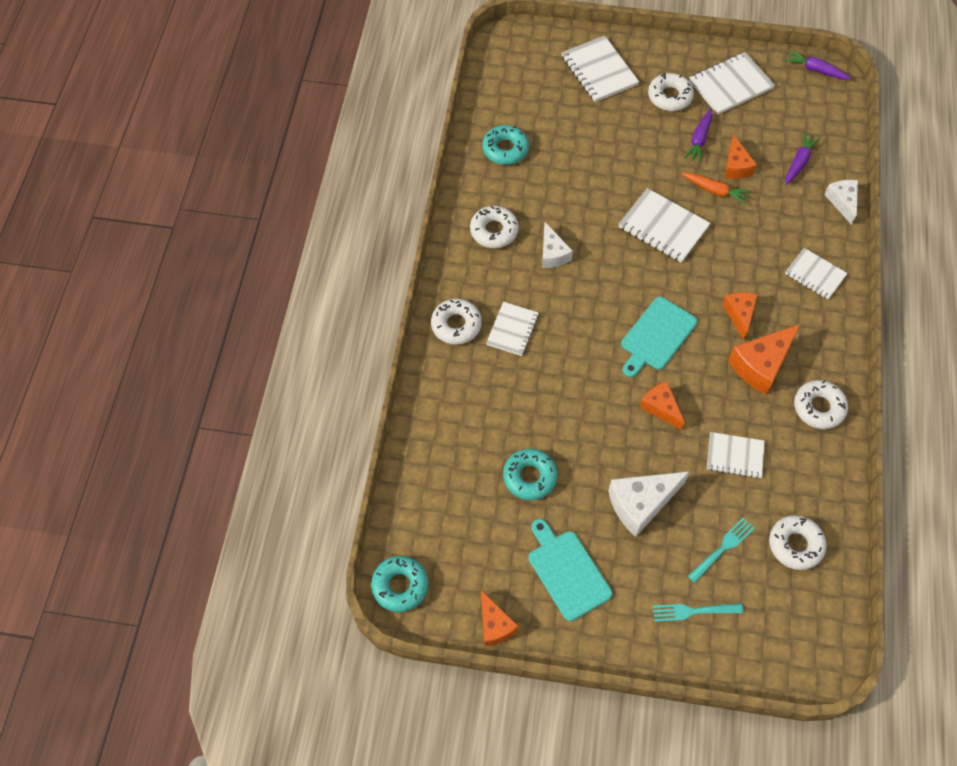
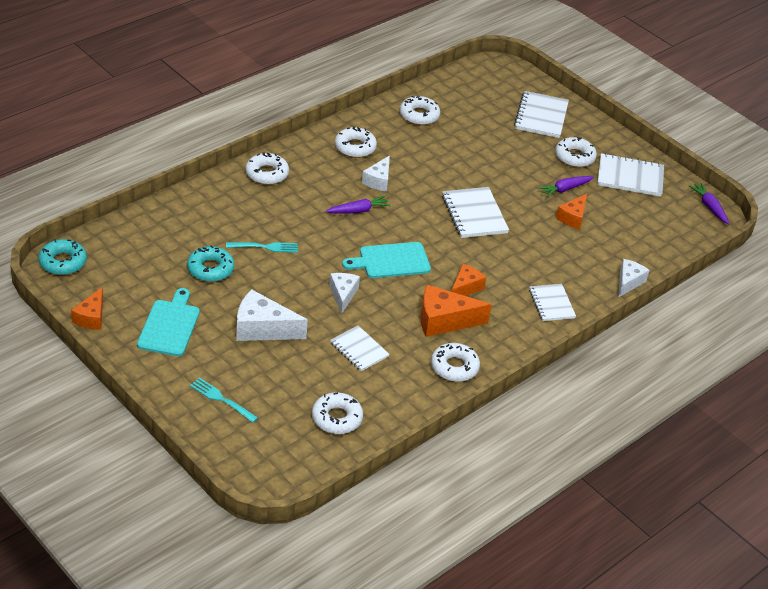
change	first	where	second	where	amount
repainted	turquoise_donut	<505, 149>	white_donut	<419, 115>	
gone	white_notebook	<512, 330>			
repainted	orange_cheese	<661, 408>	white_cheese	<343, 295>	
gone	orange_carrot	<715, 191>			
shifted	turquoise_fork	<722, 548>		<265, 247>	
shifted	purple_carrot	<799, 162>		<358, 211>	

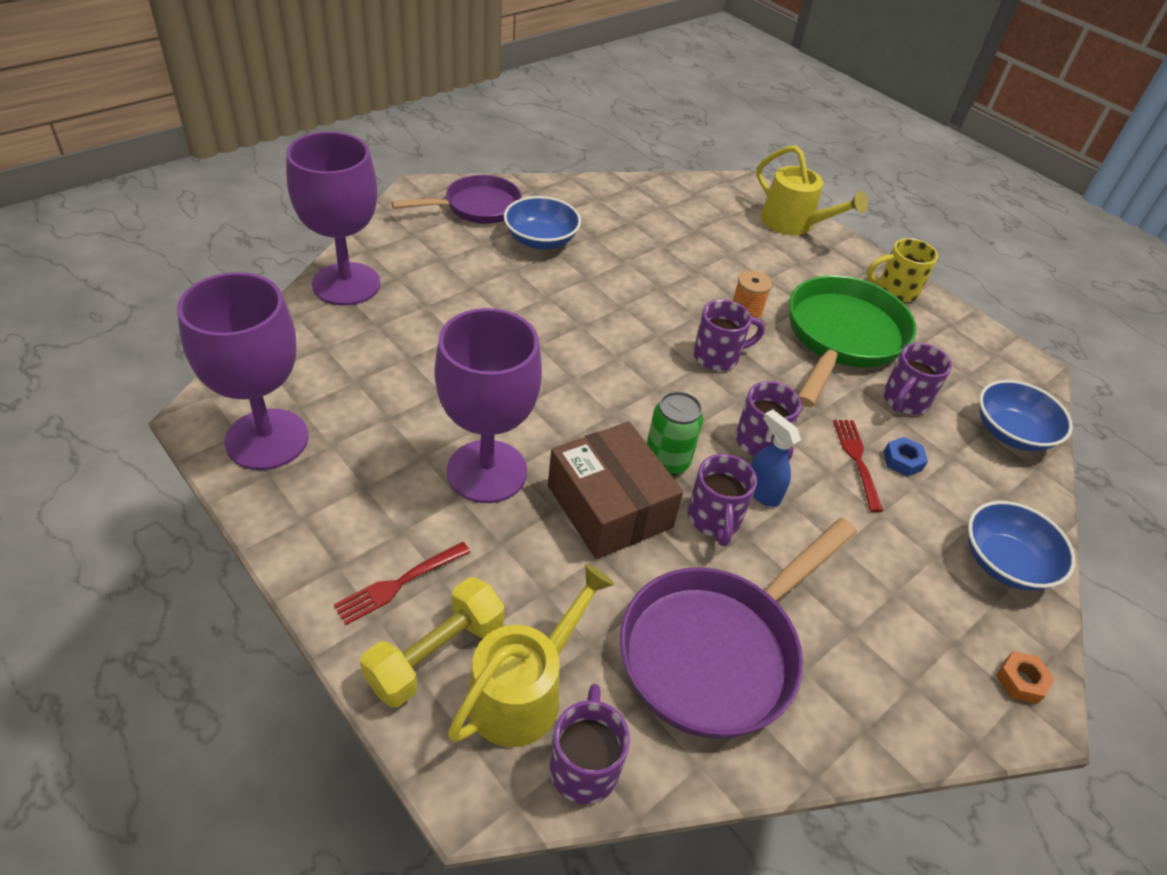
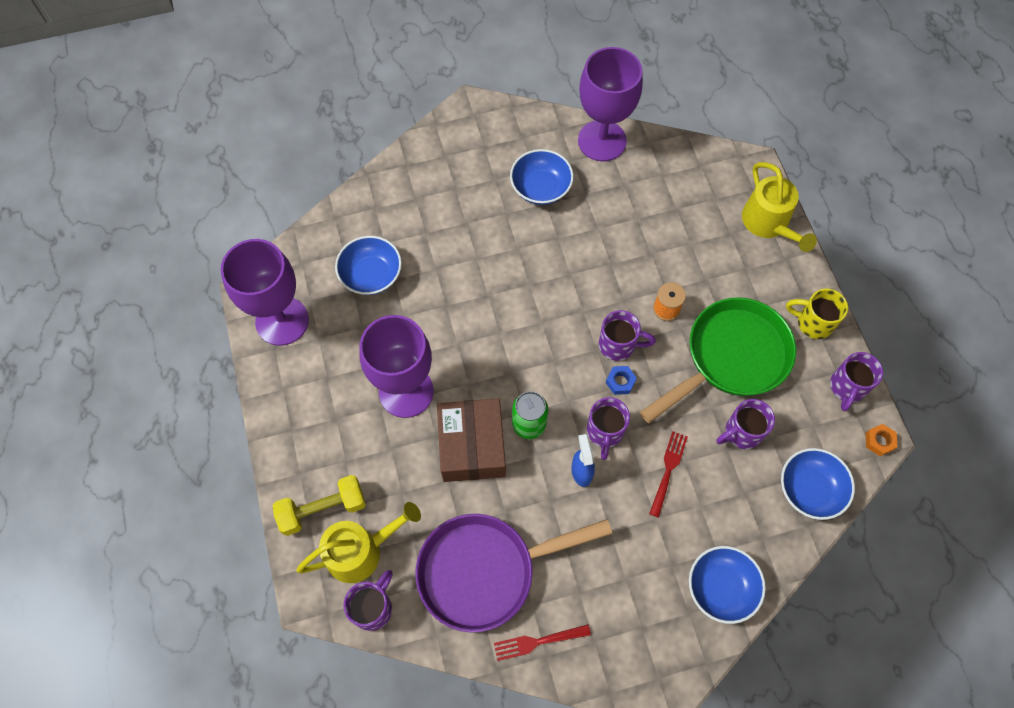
change	first	where	second	where	amount
shifted	purple_goblet	<346, 284>		<602, 141>	
shifted	red_fork	<400, 583>		<538, 641>	
gone	purple_pan	<476, 207>			
shifted	purple_mug	<714, 519>		<847, 388>	
shifted	blue_nut	<902, 461>		<620, 382>	
shifted	orange_nut	<1020, 681>		<879, 441>	
new			blue_bowl	<371, 275>	

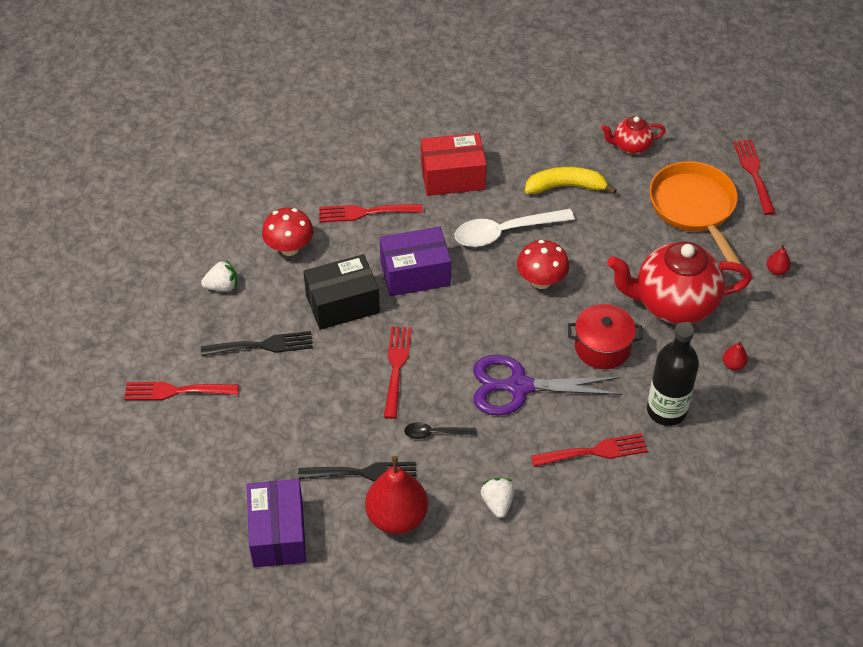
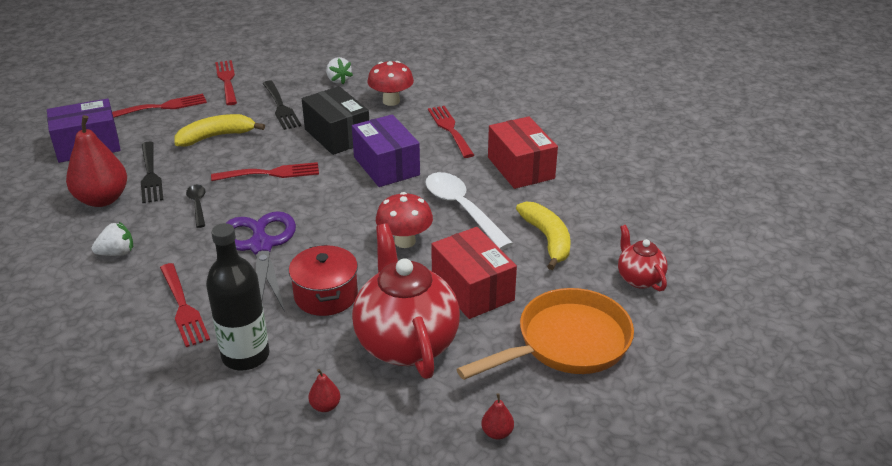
change	first	where	second	where	amount
shifted	red_fork	<753, 173>		<162, 107>	
new			yellow_banana	<216, 136>	
new			red_box	<472, 289>	

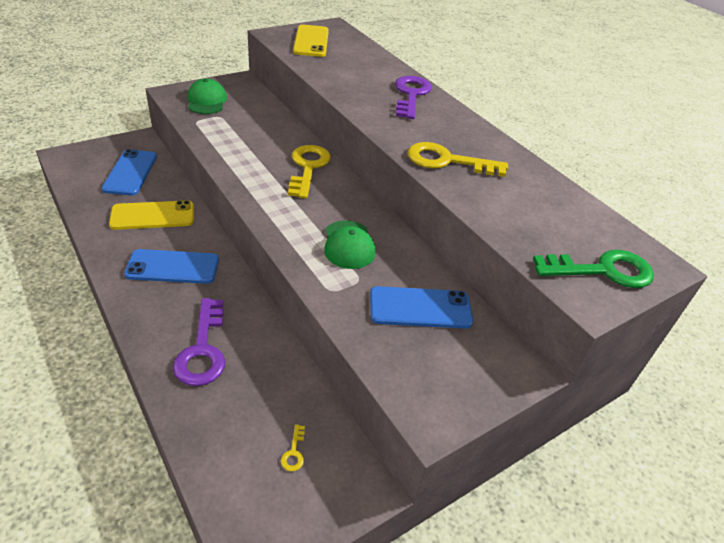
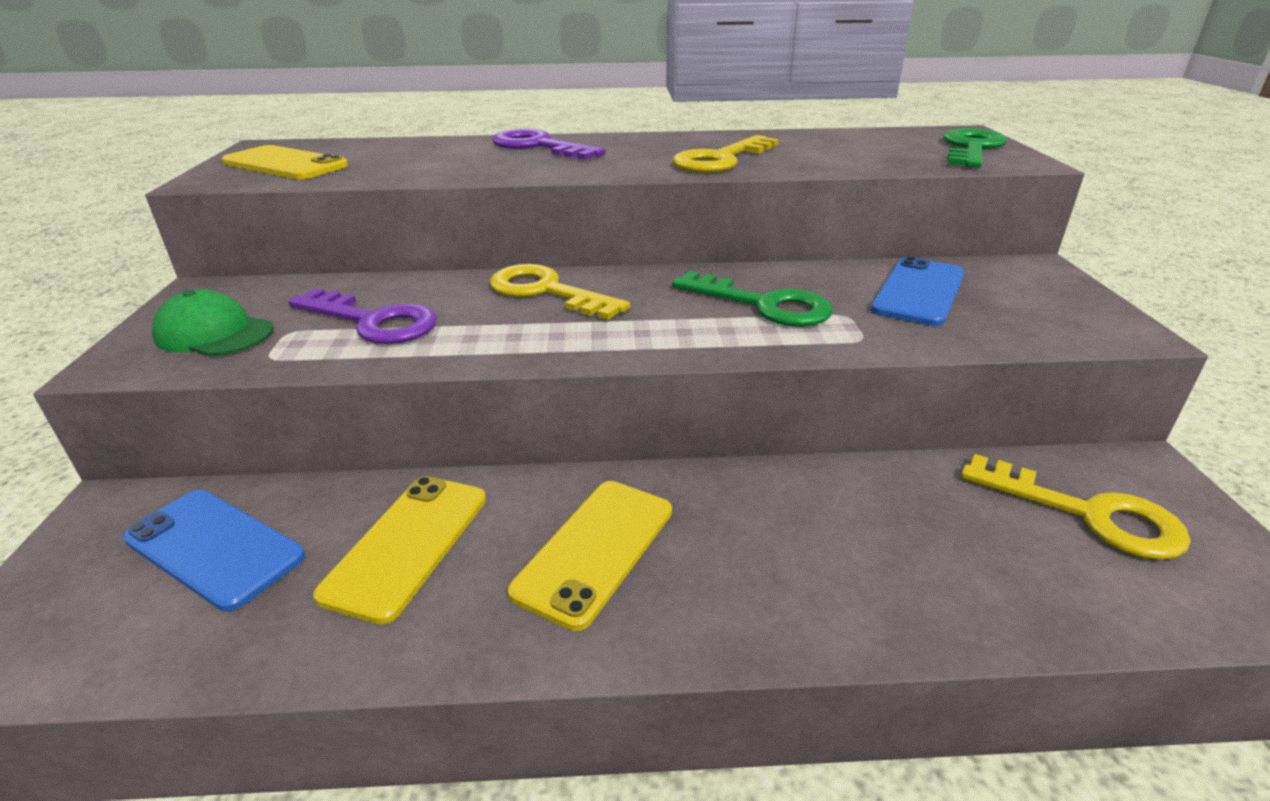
change	first	where	second	where	amount
repainted	blue_phone	<173, 267>	yellow_phone	<595, 550>	
shifted	purple_key	<203, 350>		<374, 322>	
scaled	yellow_key	<294, 452>		<1088, 514>	x2.47
swapped	green_cap	<348, 245>	green_key	<764, 305>	

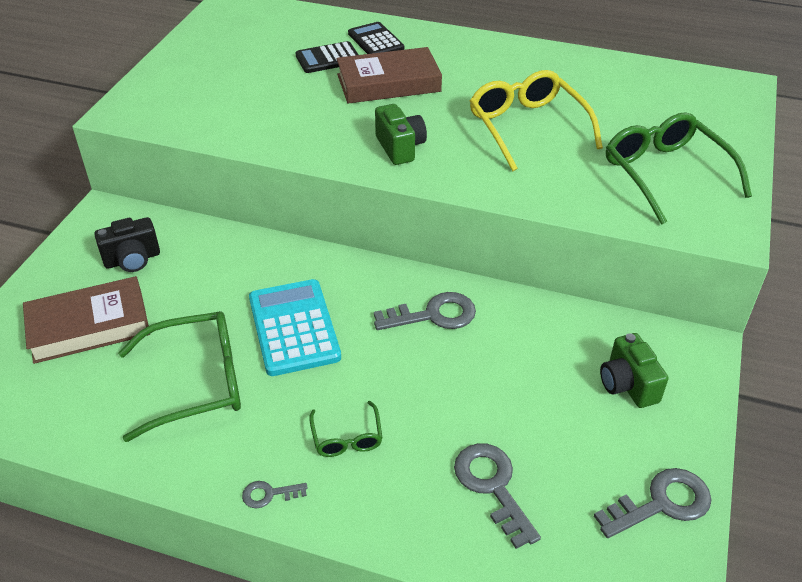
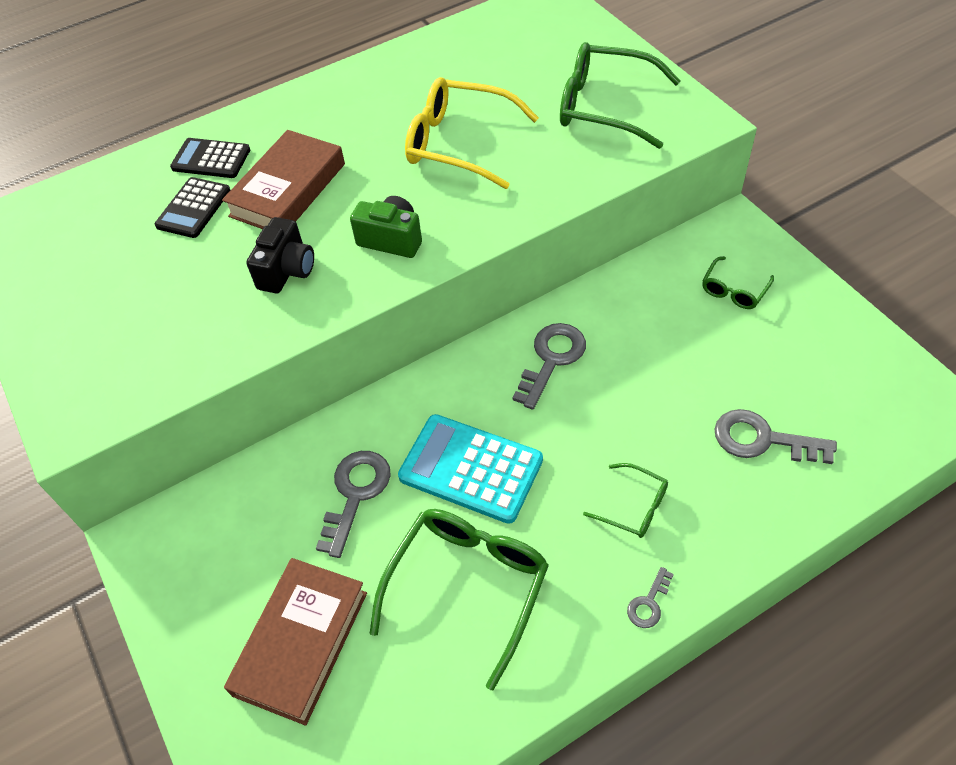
change	first	where	second	where	amount
shifted	black_camera	<132, 259>		<287, 271>	
shifted	grey_key	<662, 503>		<355, 493>	
swapped	green_camera	<627, 385>	green_glasses	<734, 290>	

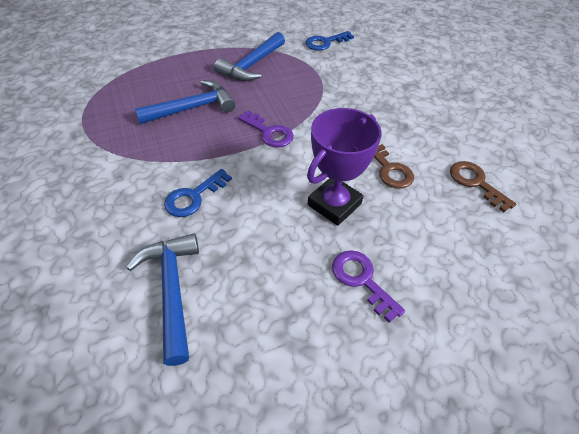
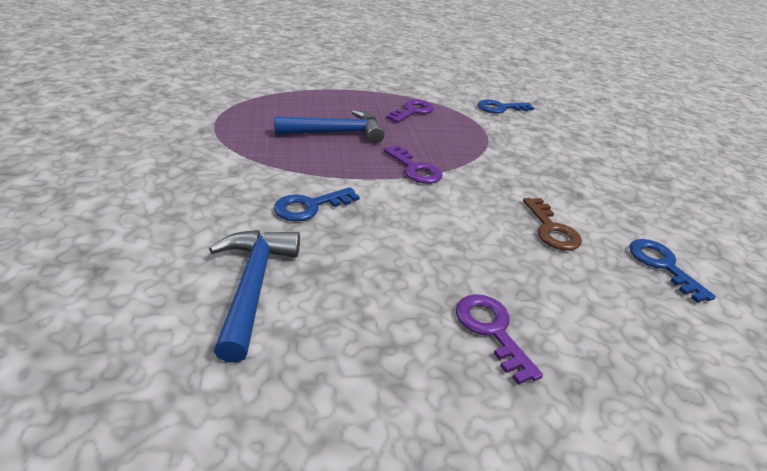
change	first	where	second	where	amount
swapped	blue_hammer	<252, 65>	purple_key	<412, 111>	
gone	purple_trophy	<334, 204>			
repainted	brown_key	<475, 183>	blue_key	<662, 265>	

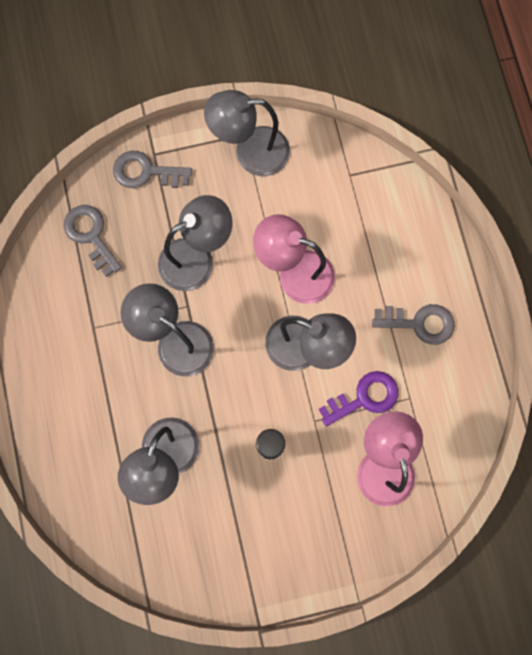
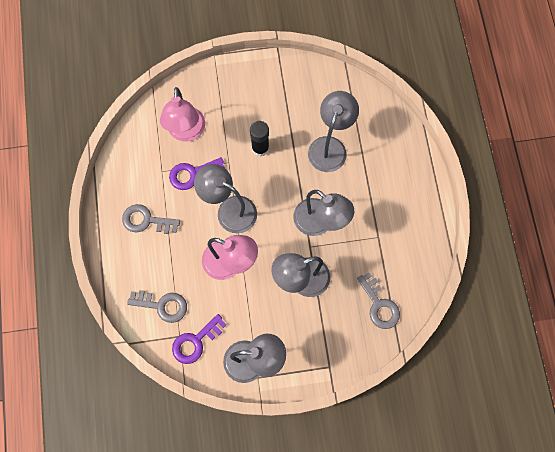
change	first	where	second	where	amount
shifted	grey_key	<146, 172>		<162, 305>	
new			purple_key	<195, 342>	

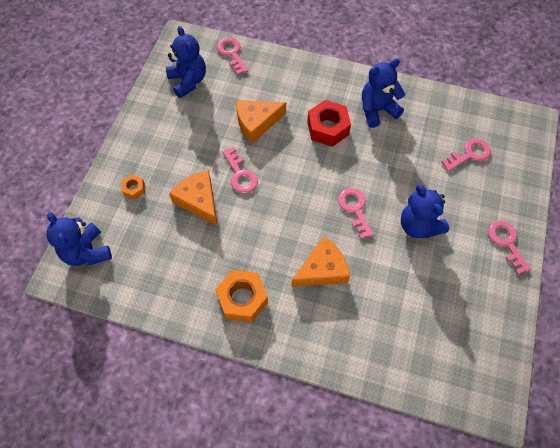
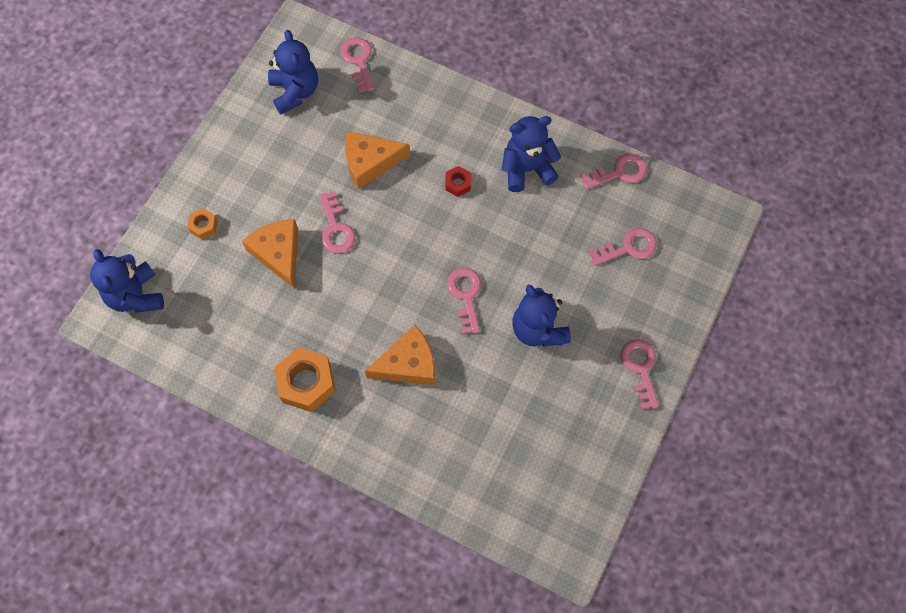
change	first	where	second	where	amount
scaled	red_nut	<328, 128>		<458, 184>	x0.51
new			pink_key	<619, 172>	

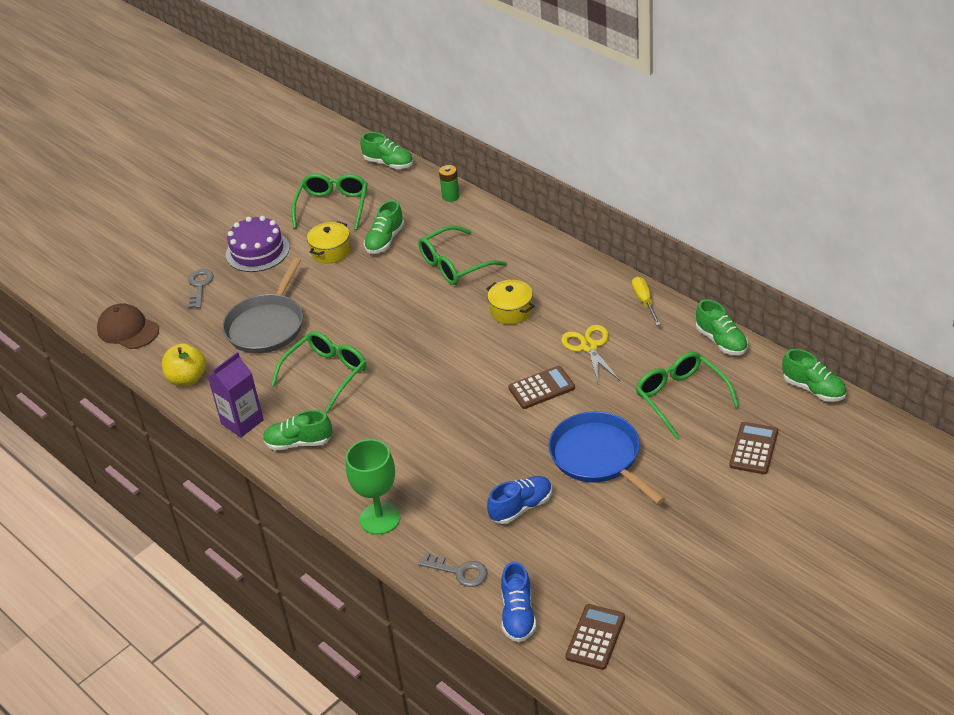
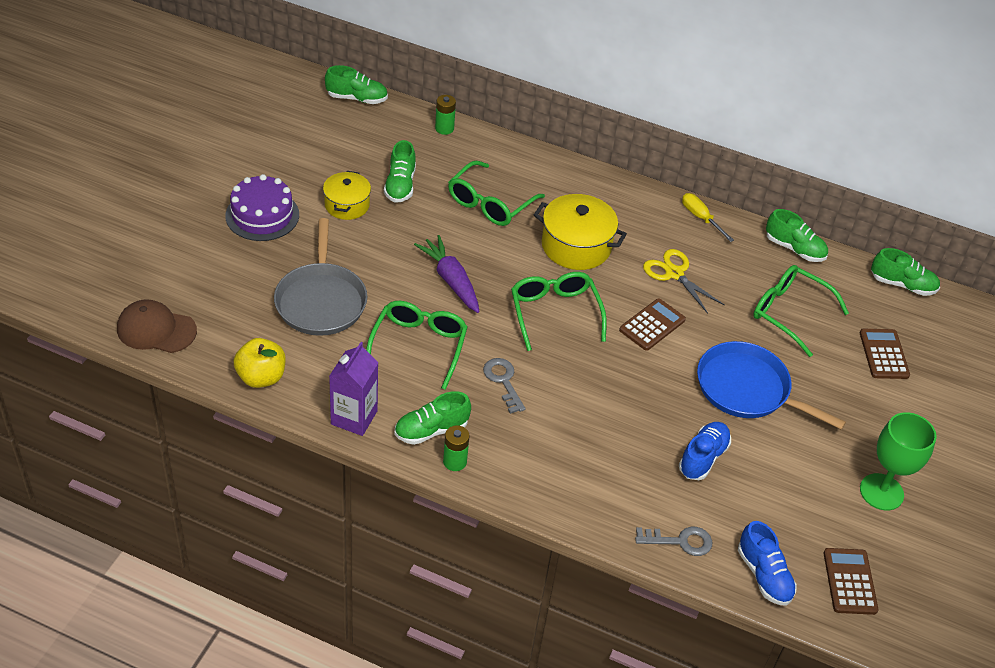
change	first	where	second	where	amount
shifted	grey_key	<200, 286>		<503, 381>	
shifted	green_glasses	<333, 206>		<554, 313>	
shifted	green_goblet	<380, 518>		<881, 492>	
scaled	yellow_pot	<511, 311>		<576, 246>	x1.56
new			purple_carrot	<451, 280>	
new			green_battery	<455, 461>	

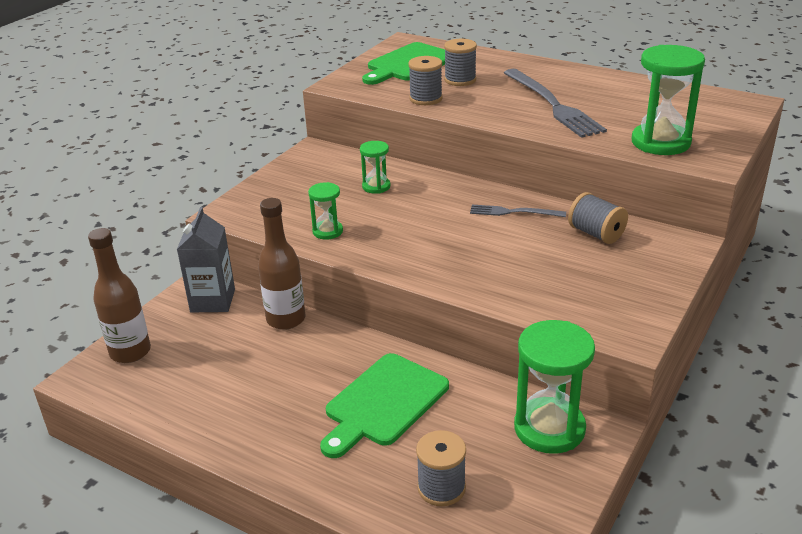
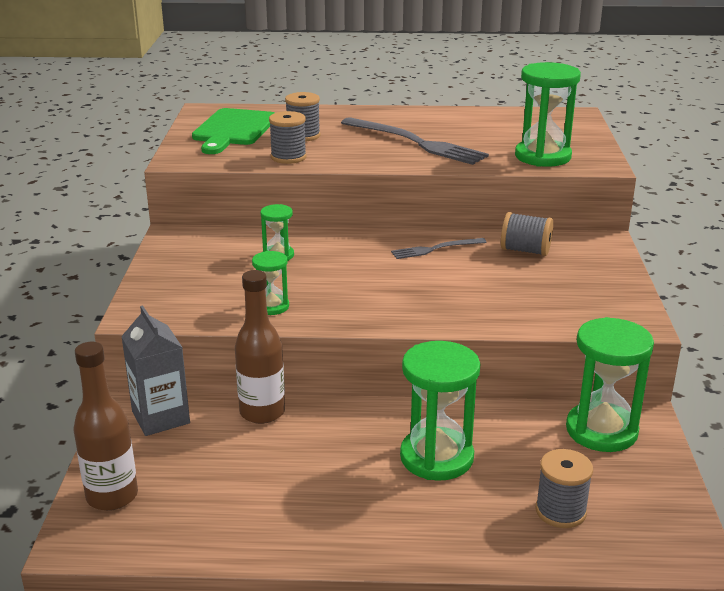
change	first	where	second	where	amount
swapped	green_cutting_board	<383, 403>	green_hourglass	<436, 457>	

